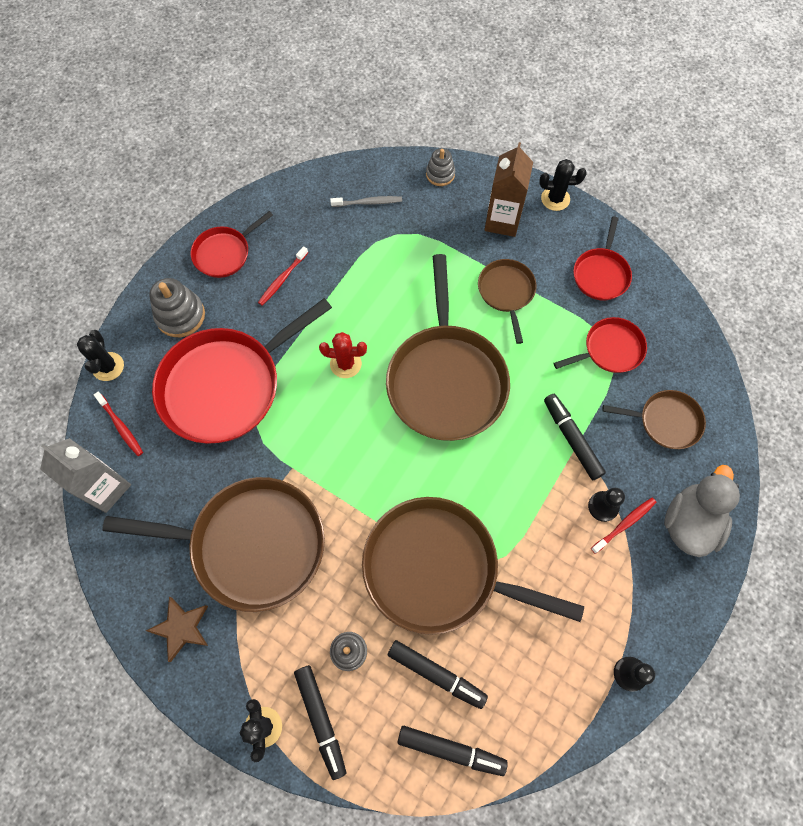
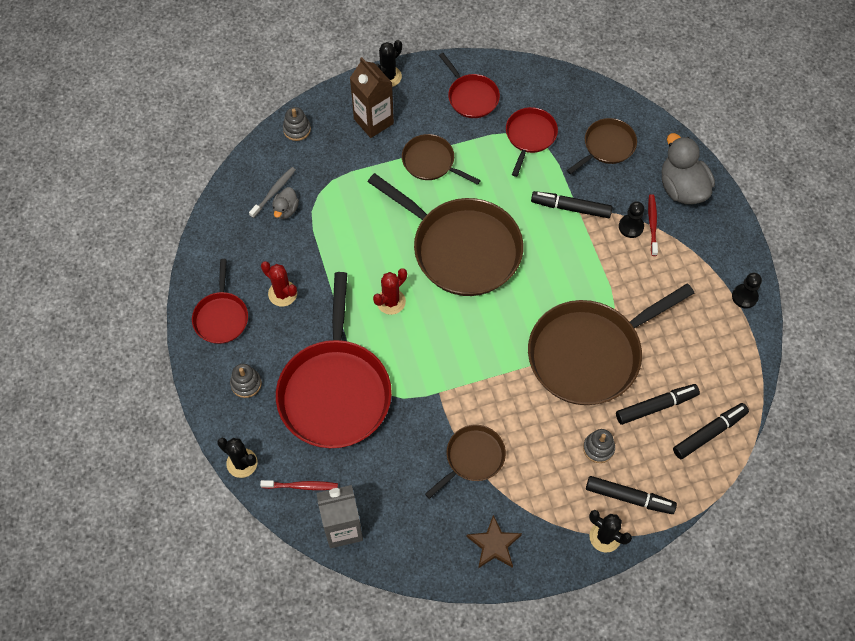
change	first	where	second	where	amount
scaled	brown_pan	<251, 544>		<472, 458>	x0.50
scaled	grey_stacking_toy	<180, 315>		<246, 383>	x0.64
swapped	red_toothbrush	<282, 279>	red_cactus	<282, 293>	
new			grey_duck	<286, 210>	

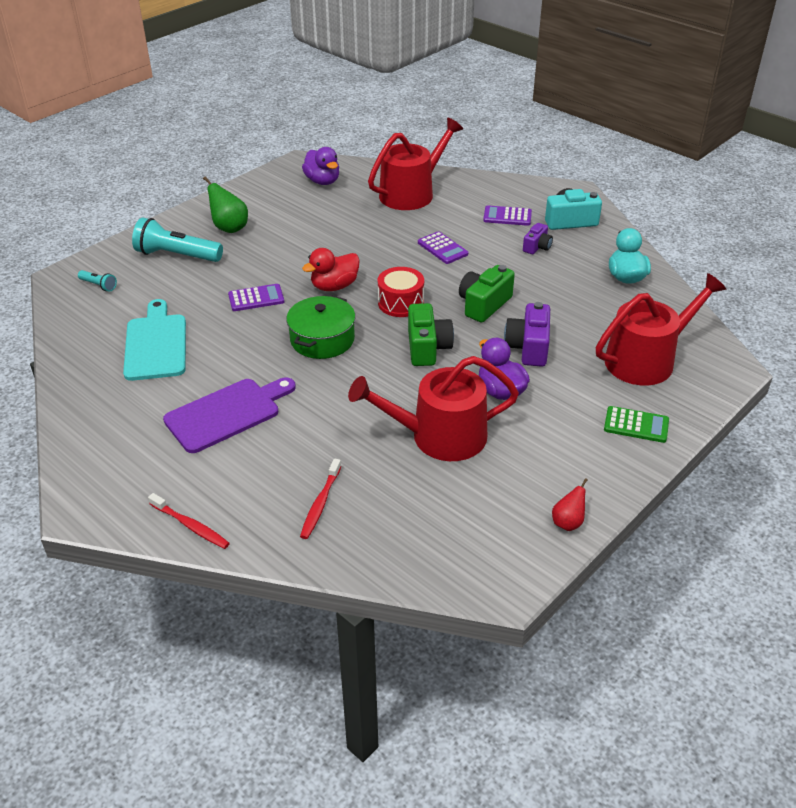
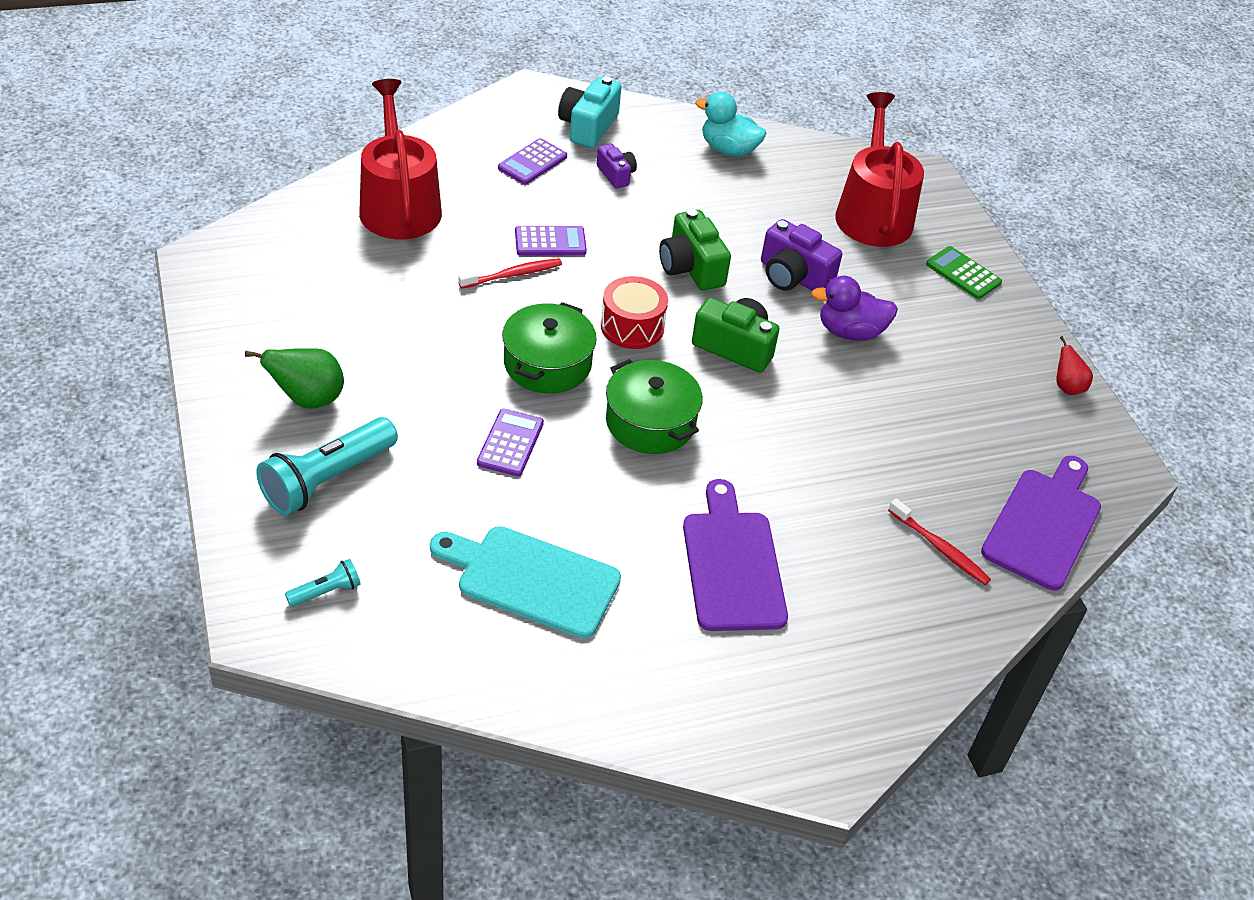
change	first	where	second	where	amount
shifted	red_toothbrush	<191, 526>		<513, 275>	
gone	purple_duck	<322, 181>			
swapped	red_duck	<334, 286>	green_pot	<547, 364>	
gone	red_watering_can	<439, 436>			
rotated	green_calculator	<636, 425>		<963, 273>	90 degrees counterclockwise
new			purple_cutting_board	<1043, 524>	

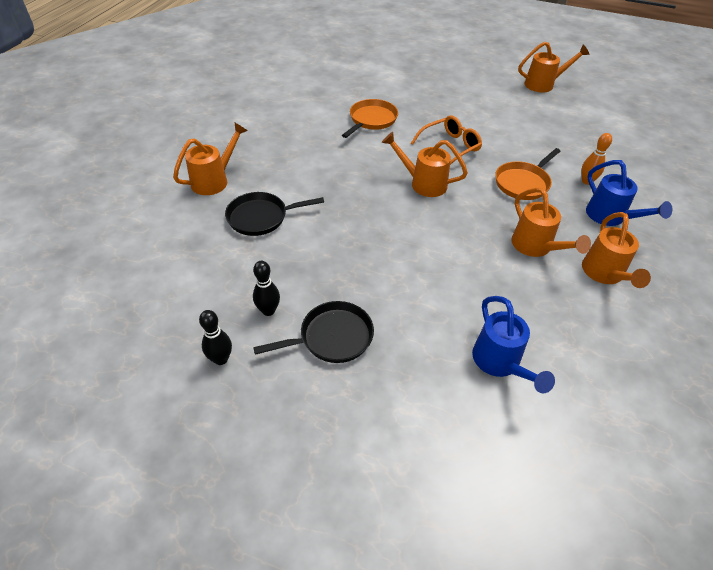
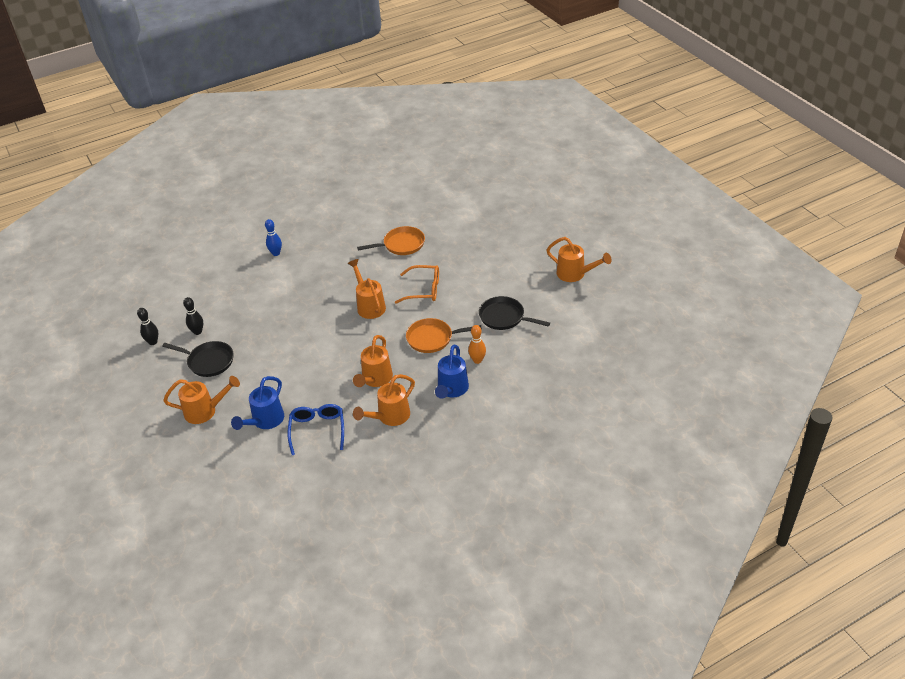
change	first	where	second	where	amount
shifted	orange_watering_can	<214, 180>		<205, 411>	
shifted	black_pan	<261, 217>		<504, 317>	
new			blue_bowling_pin	<276, 253>	
new			blue_glasses	<317, 430>	

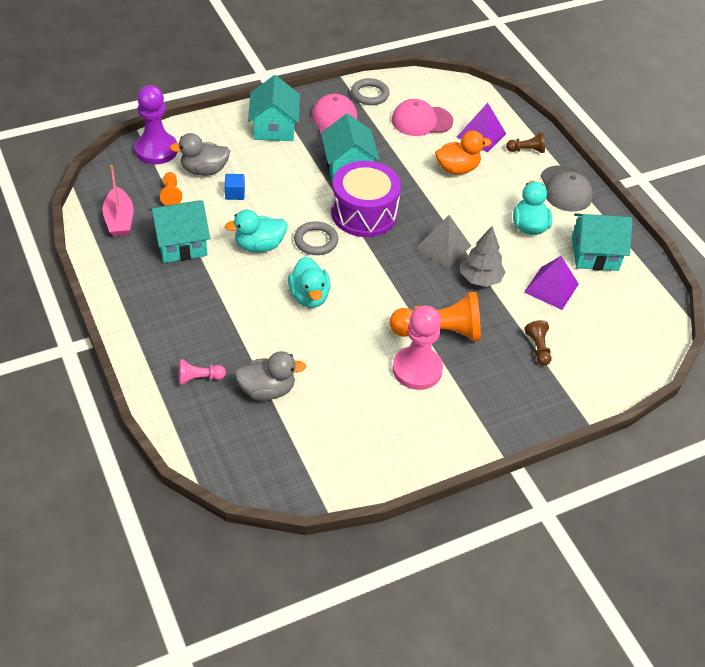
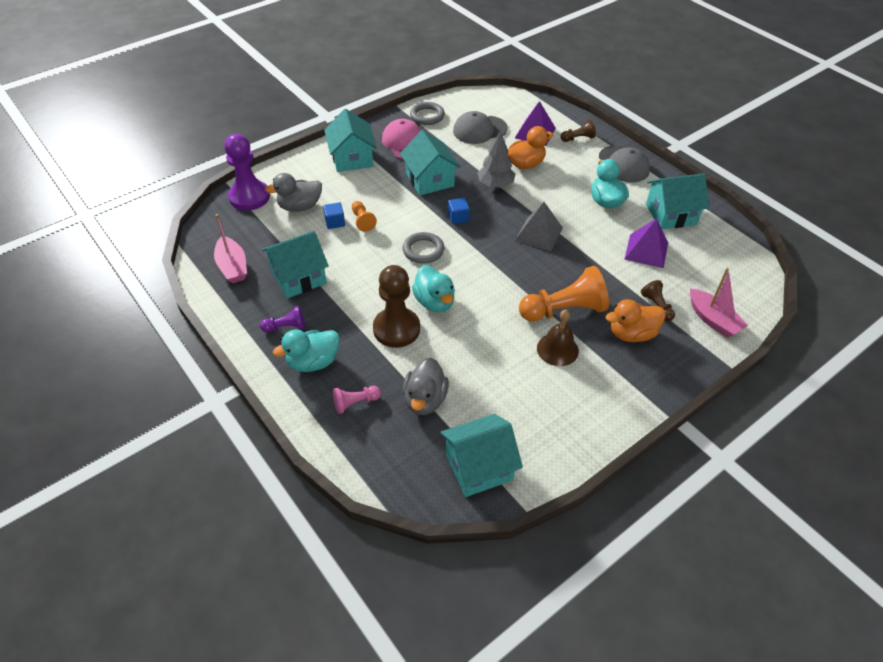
change	first	where	second	where	amount
shifted	orange_pawn	<171, 194>		<362, 221>	
shifted	turquoise_duck	<259, 245>		<313, 362>	
rotated	grey_duck	<267, 390>		<425, 400>	120 degrees clockwise
swapped	purple_drum	<364, 213>	blue_cube	<458, 217>	
repainted	pink_cap	<421, 121>	grey_cap	<479, 130>	
swapped	pink_pawn	<417, 369>	brown_bell	<557, 349>	
shifted	grey_tree	<480, 279>		<495, 184>	
new			purple_pawn	<286, 327>	
new			brown_pawn	<396, 329>	
new			turquoise_house	<479, 466>	
new			orange_duck	<631, 334>	
new			pink_boat	<713, 320>	

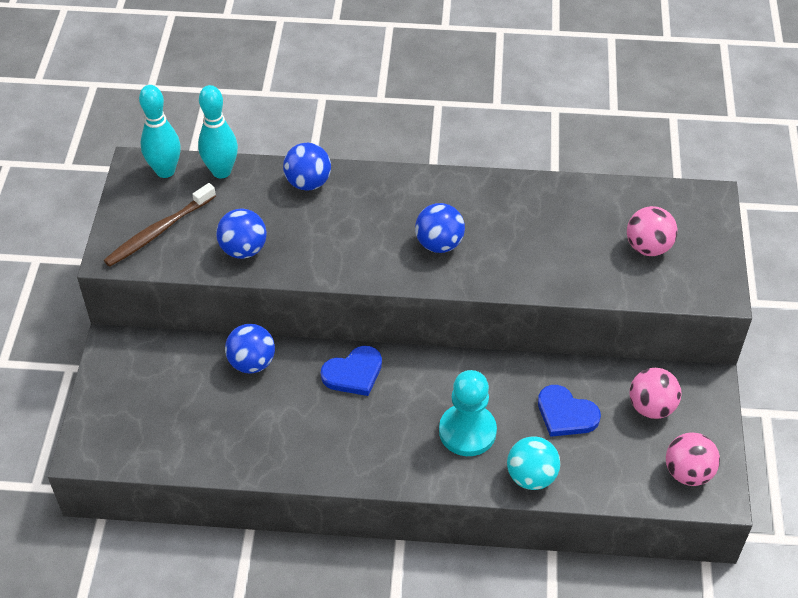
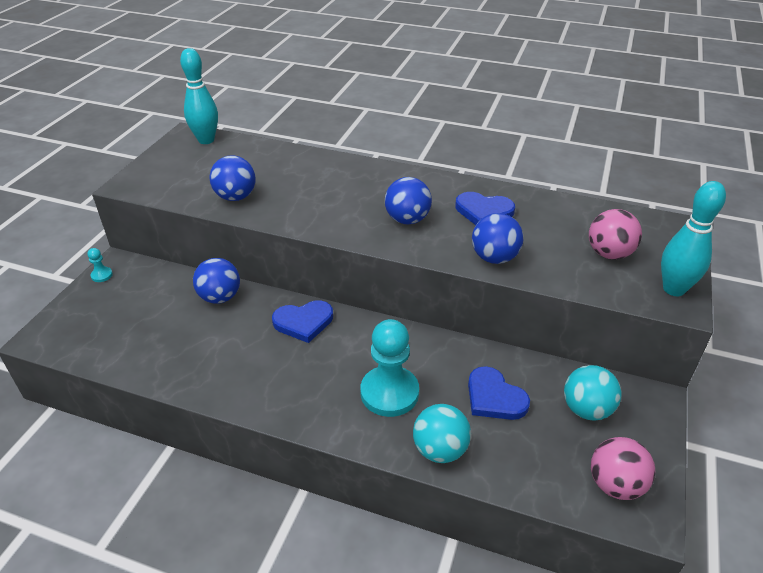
change	first	where	second	where	amount
gone	brown_toothbrush	<158, 231>			
shifted	turquoise_bowling_pin	<221, 171>		<673, 289>	
shifted	blue_ball	<308, 183>		<494, 258>	
repainted	pink_ball	<651, 407>	turquoise_ball	<586, 409>	
new			turquoise_pawn	<102, 275>	
new			blue_heart	<483, 211>	

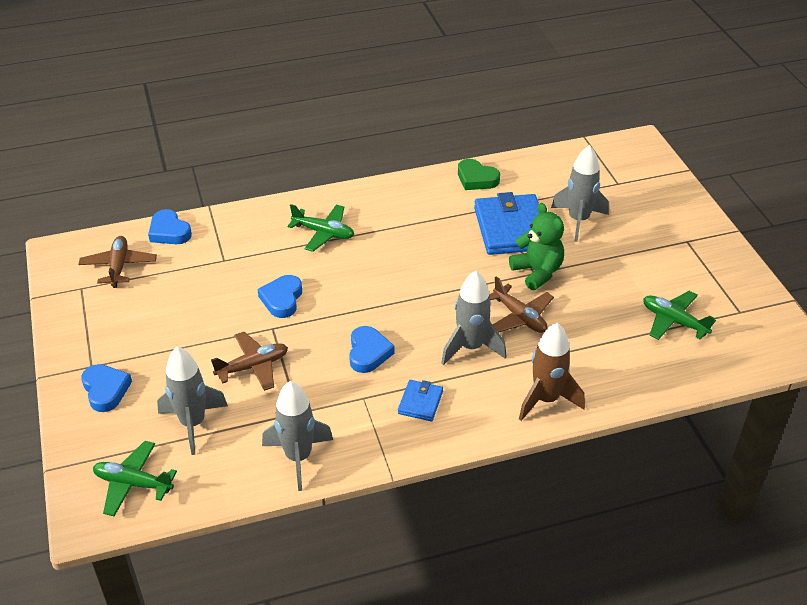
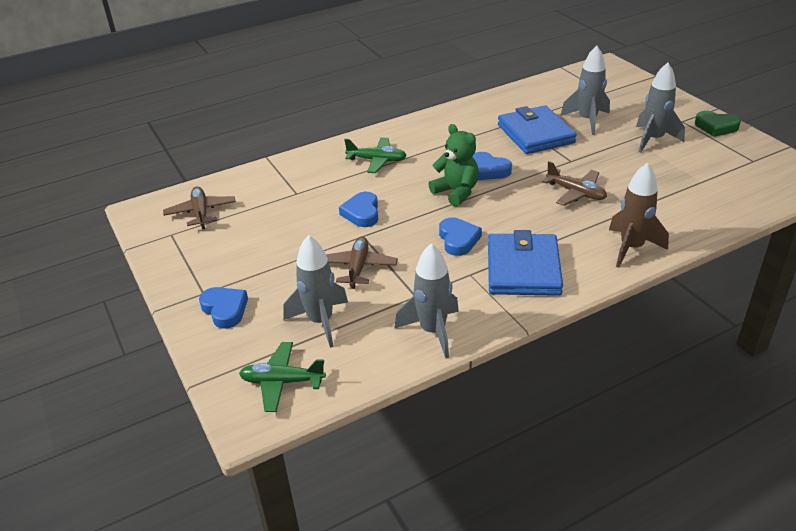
change	first	where	second	where	amount
shifted	blue_heart	<169, 232>		<488, 170>	
rotated	brown_plane	<253, 366>		<358, 267>	45 degrees counterclockwise
scaled	blue_wallet	<420, 402>		<523, 269>	x2.08
shifted	grey_rocket	<470, 347>		<653, 140>	
shifted	green_heart	<476, 179>		<716, 127>	
shifted	green_teddy_bear	<537, 272>		<456, 192>	
gone	green_plane	<673, 321>			

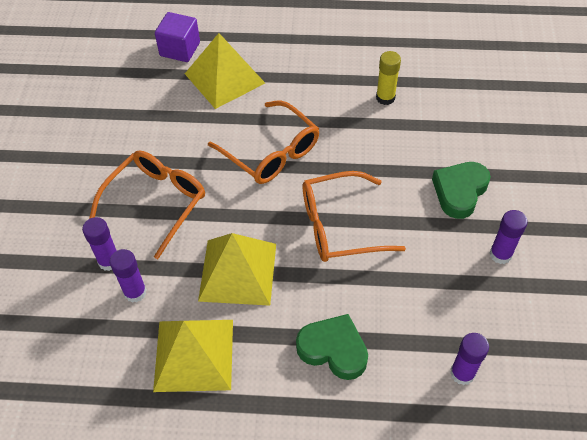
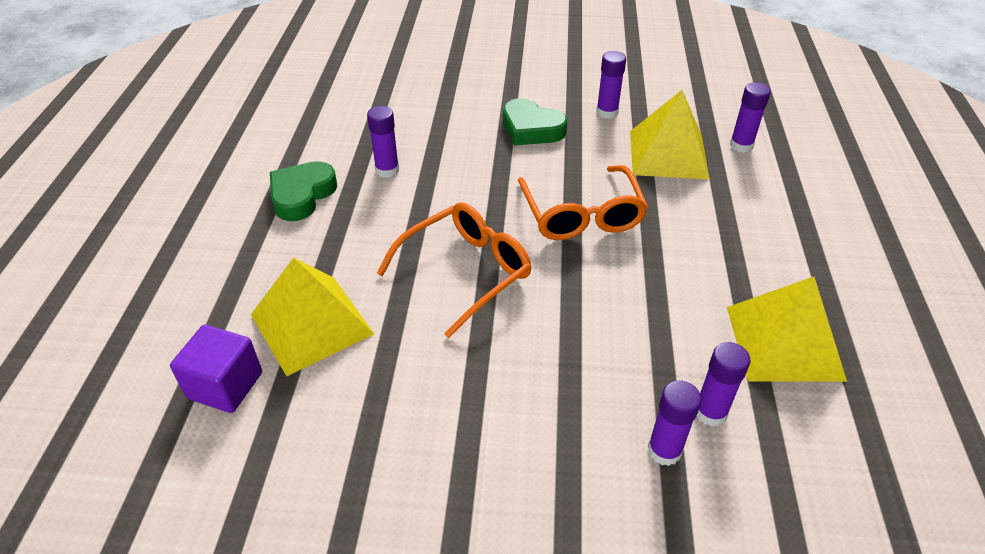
change	first	where	second	where	amount
gone	orange_glasses	<156, 202>			
shifted	yellow_pyramid	<238, 271>		<668, 154>	
shifted	green_heart	<333, 349>		<302, 195>	
repainted	yellow_glue_stick	<385, 98>	purple_glue_stick	<387, 170>	

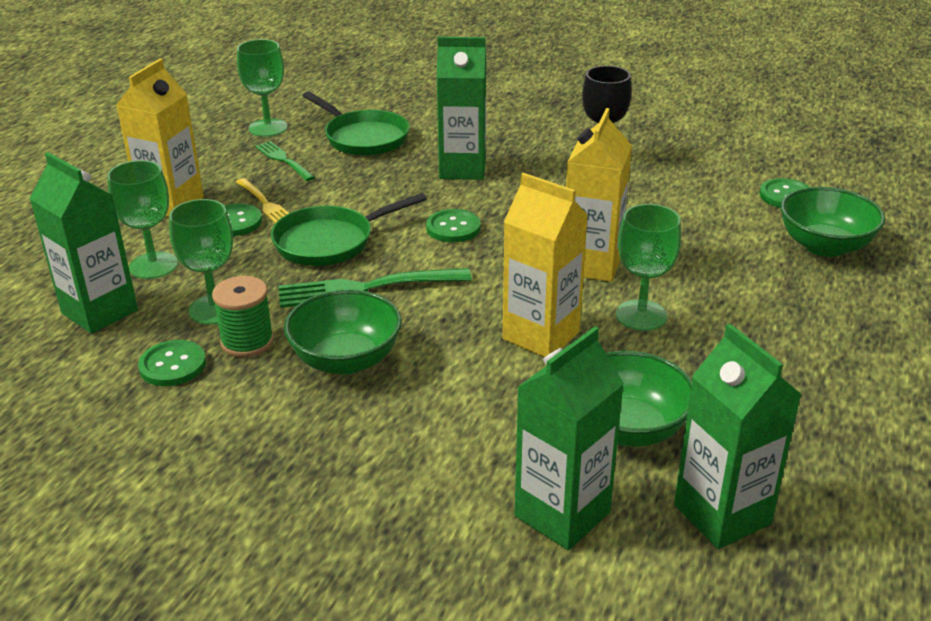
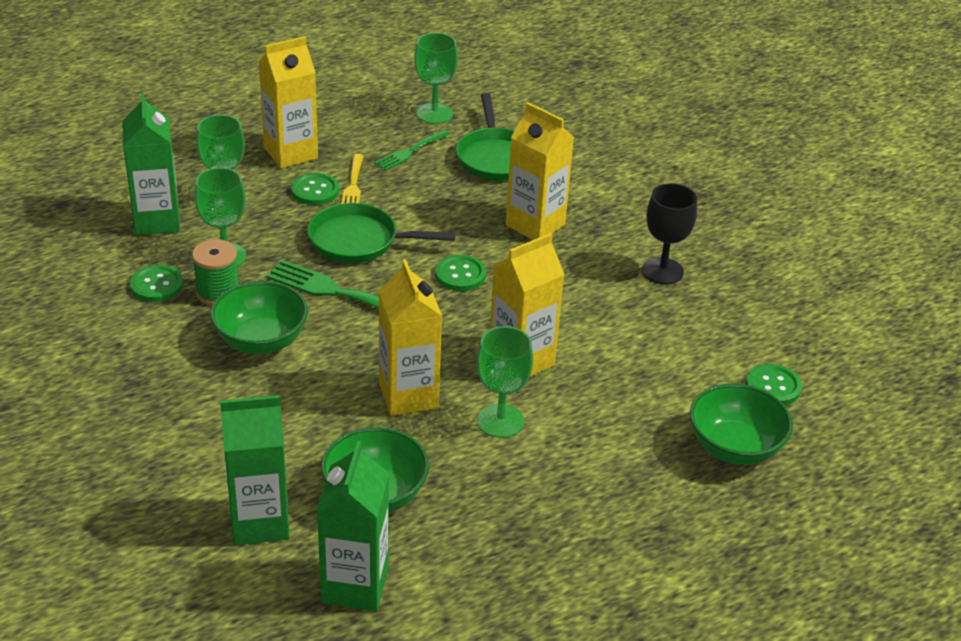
change	first	where	second	where	amount
rotated	green_fork	<284, 160>		<411, 151>	135 degrees counterclockwise
repainted	green_carton	<462, 169>	yellow_carton	<535, 225>	

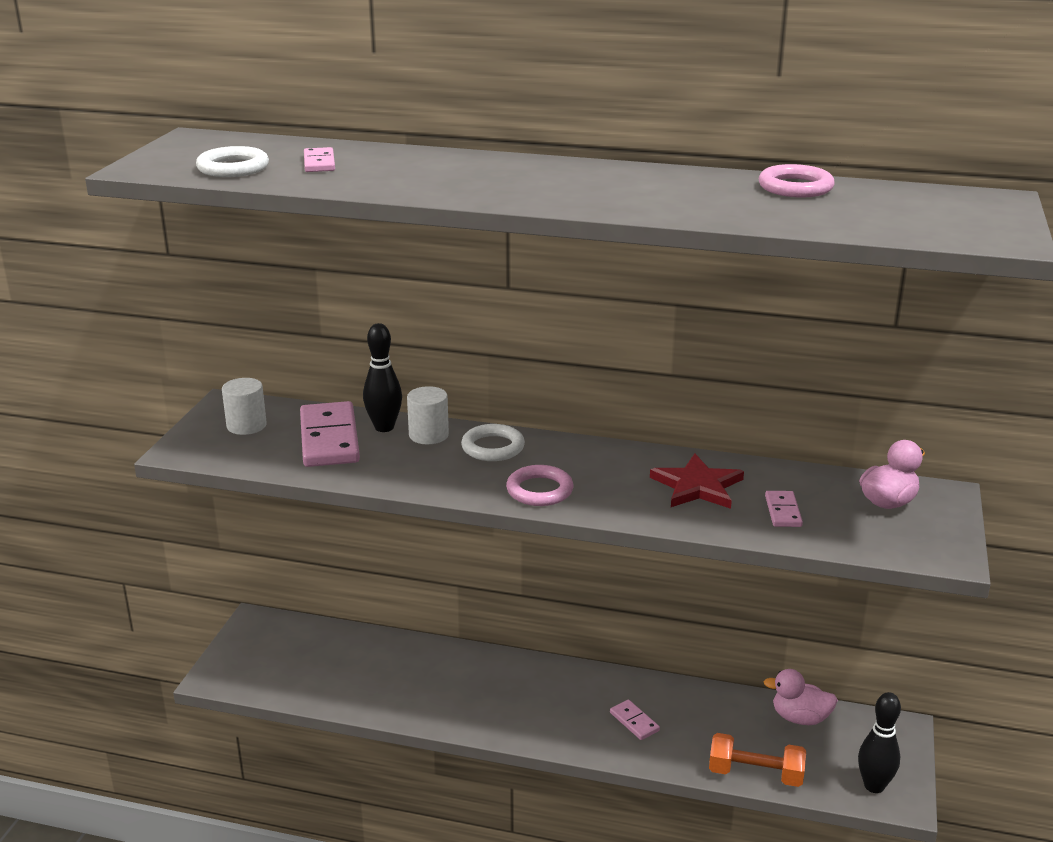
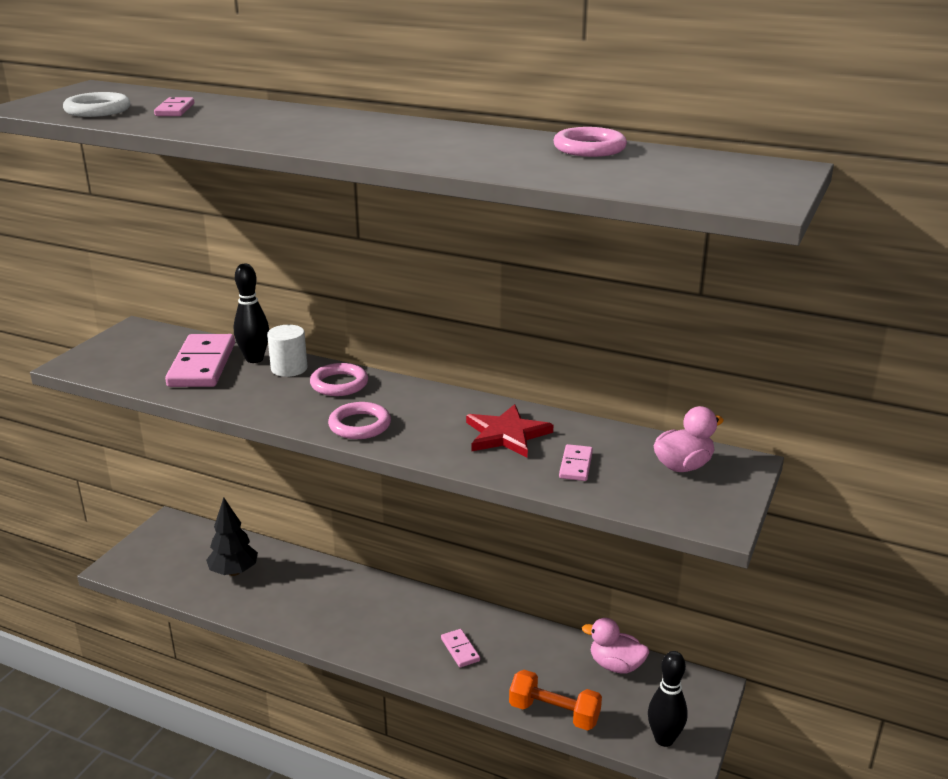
change	first	where	second	where	amount
gone	white_cylinder	<246, 425>			
repainted	white_ring	<493, 447>	pink_ring	<339, 384>	
new			black_tree	<234, 572>	

